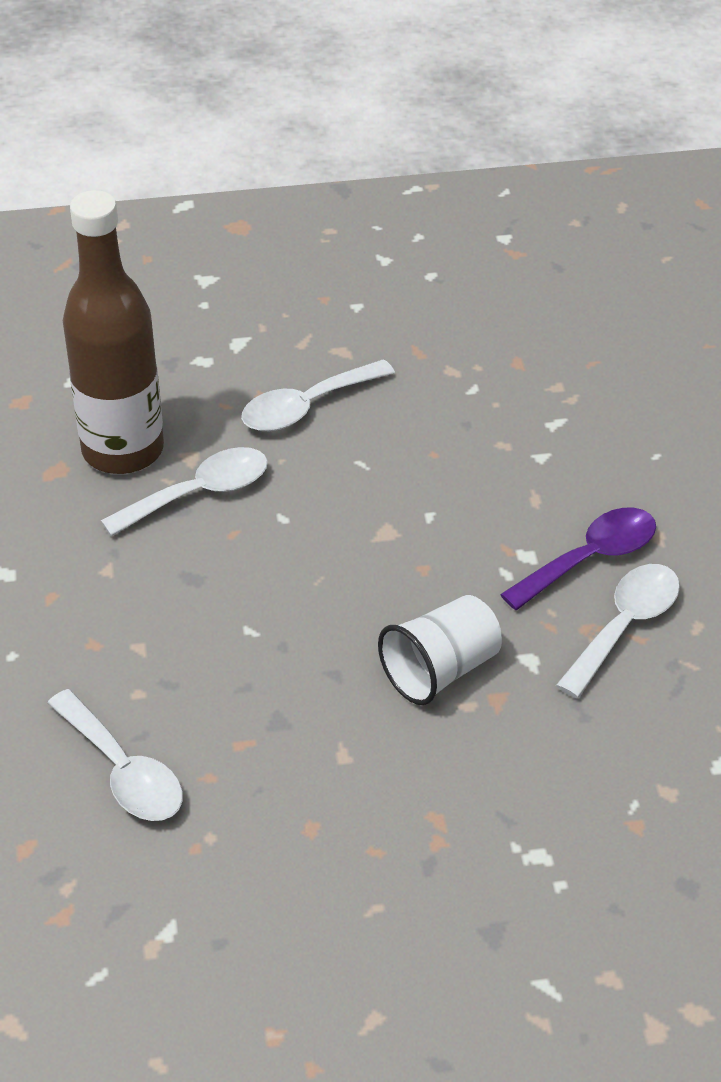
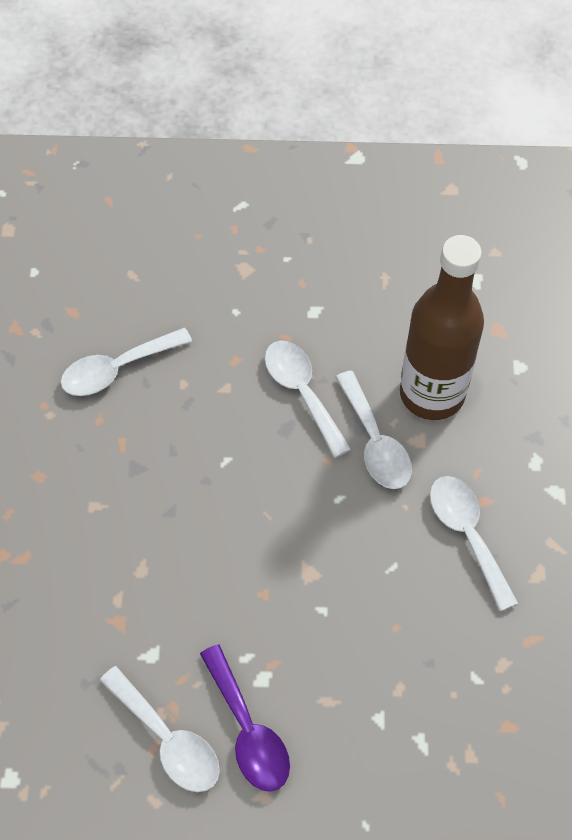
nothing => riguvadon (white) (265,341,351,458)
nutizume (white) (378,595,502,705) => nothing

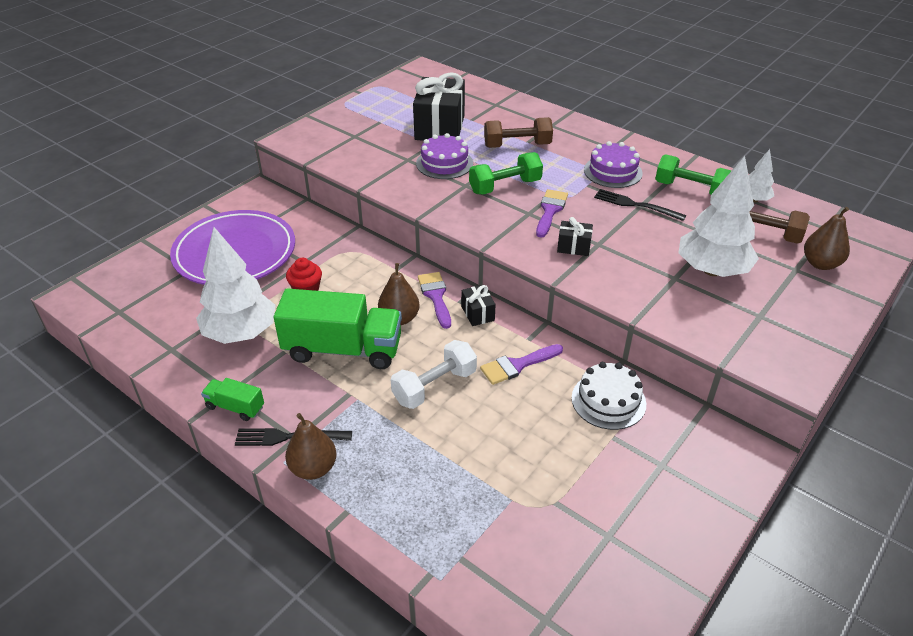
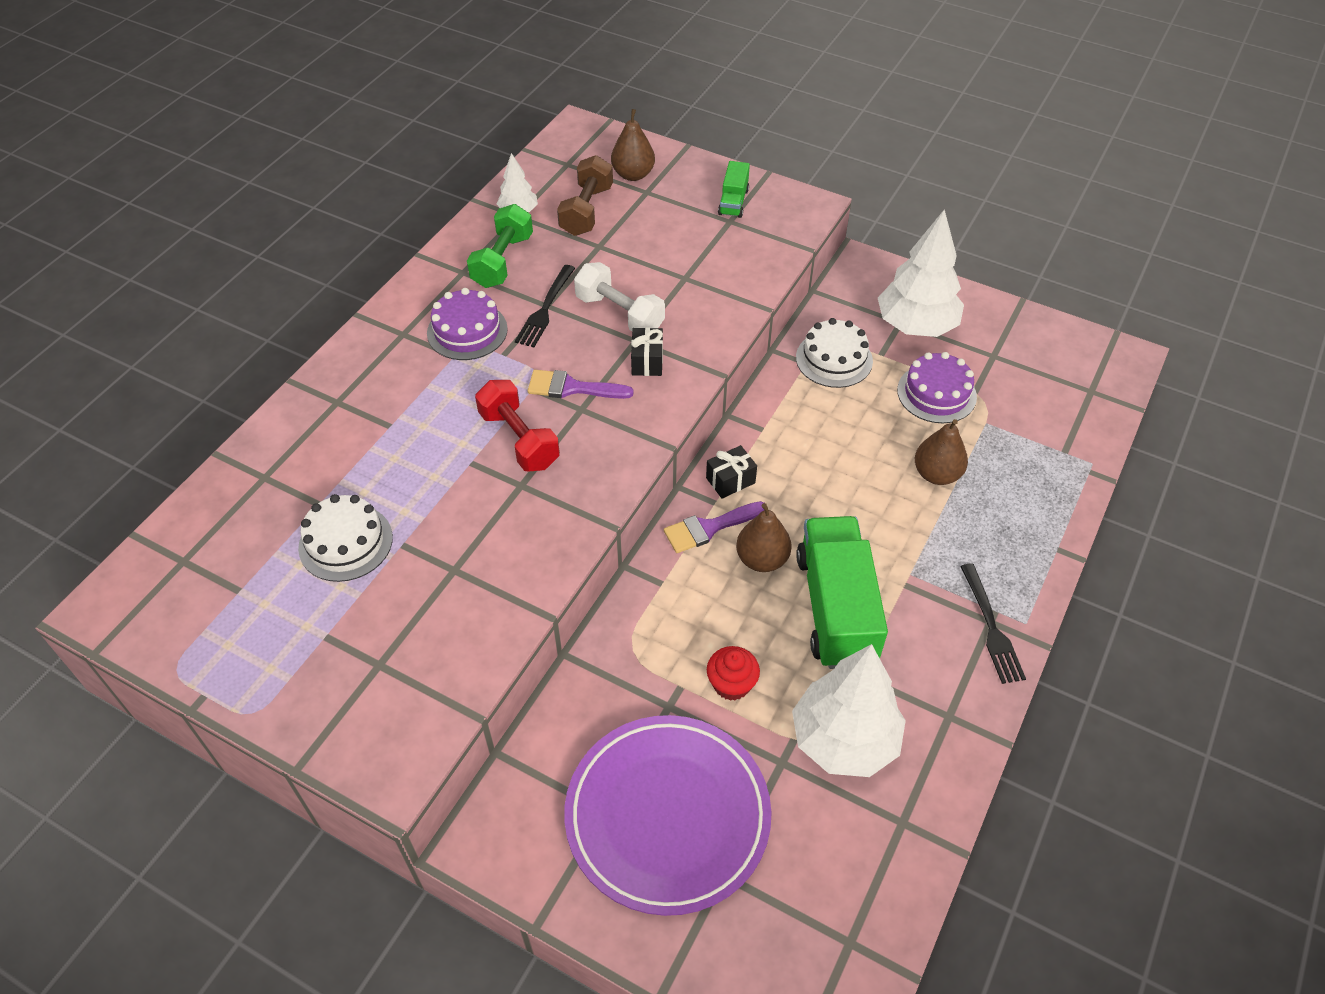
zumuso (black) (413,72,465,141) => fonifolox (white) (298,494,393,582)
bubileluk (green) (469,152,543,195) => bubileluk (red) (475,380,560,471)
bubileluk (white) (391,340,477,409) => bubileluk (white) (574,262,665,331), relocated
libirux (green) (201,378,264,421) => libirux (green) (718,161,750,218), relocated
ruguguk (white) (678,156,759,277) => ruguguk (white) (878,209,964,337), relocated
fonifolox (purple) (416,133,473,179) => fonifolox (purple) (897,352,977,423), relocated
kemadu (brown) (285,413,337,480) => kemadu (brown) (915,419,968,485), relocated
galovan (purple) (480,344,563,385) => nothing
bubileluk (brown) (484,117,553,148) => nothing

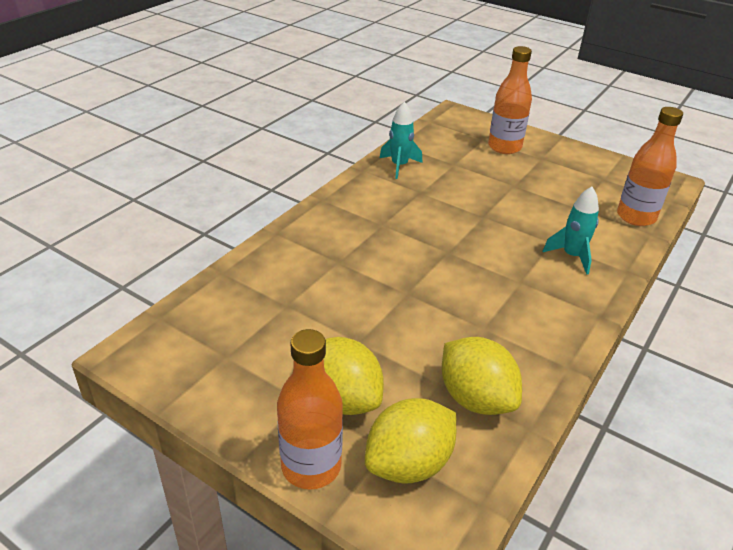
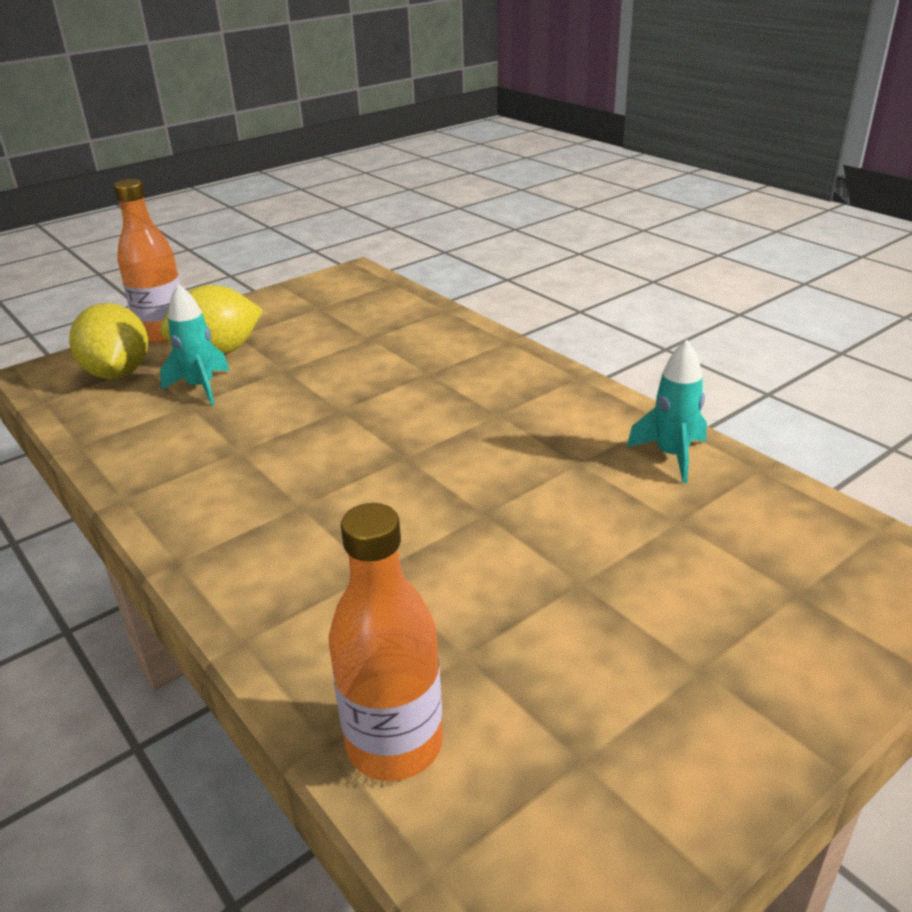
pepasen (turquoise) (543,187,599,275) => pepasen (turquoise) (160,284,230,405), relocated
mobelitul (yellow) (442,337,522,415) => nothing
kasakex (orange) (488,46,532,154) => nothing

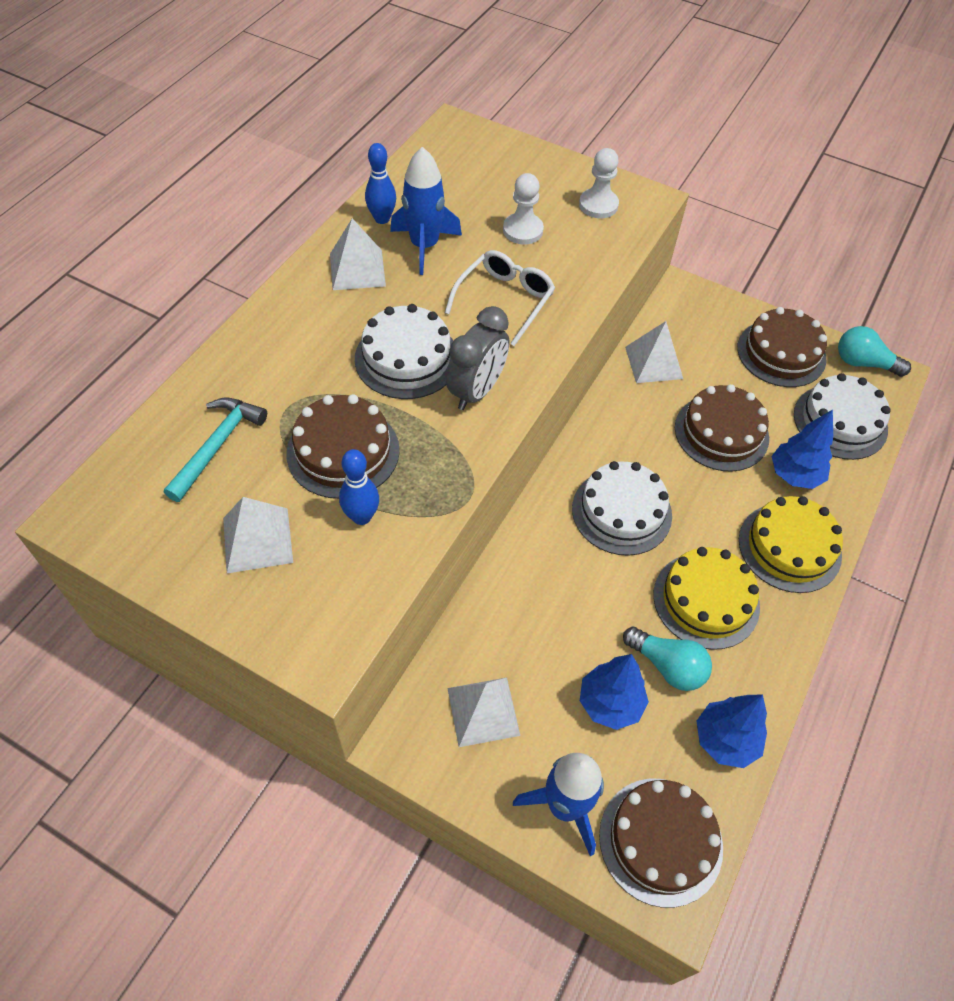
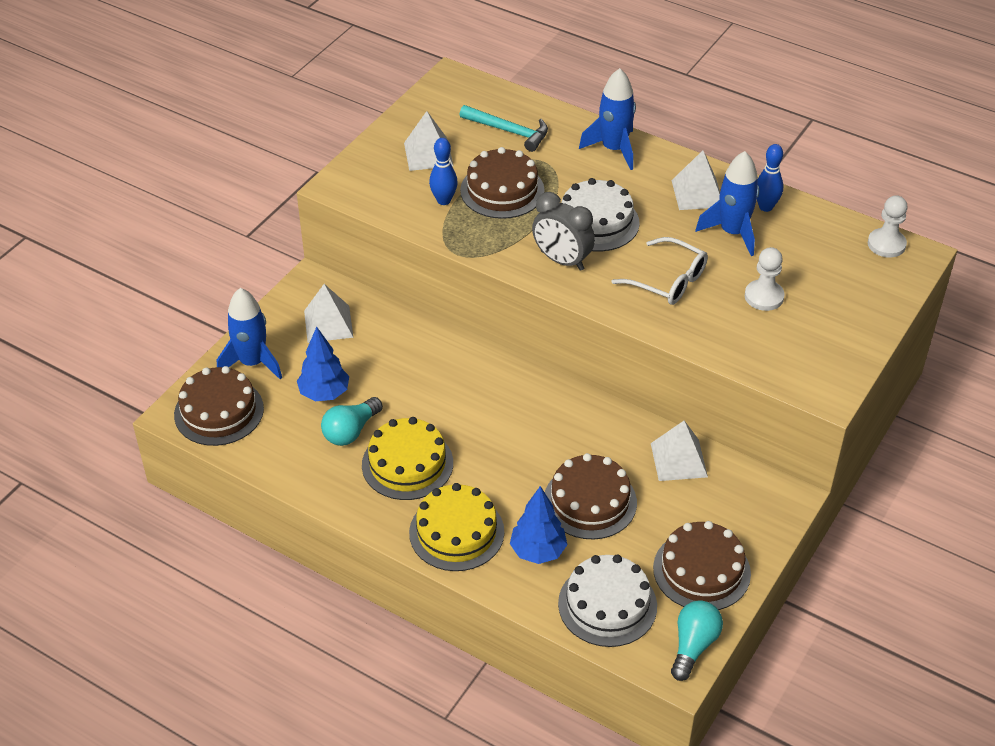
nothing => pepasen (blue) (579,68,636,170)
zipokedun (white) (579,148,619,218) => zipokedun (white) (868,195,908,258), relocated
fonifolox (white) (572,461,672,556) => nothing
ruguguk (blue) (696,695,767,768) => nothing

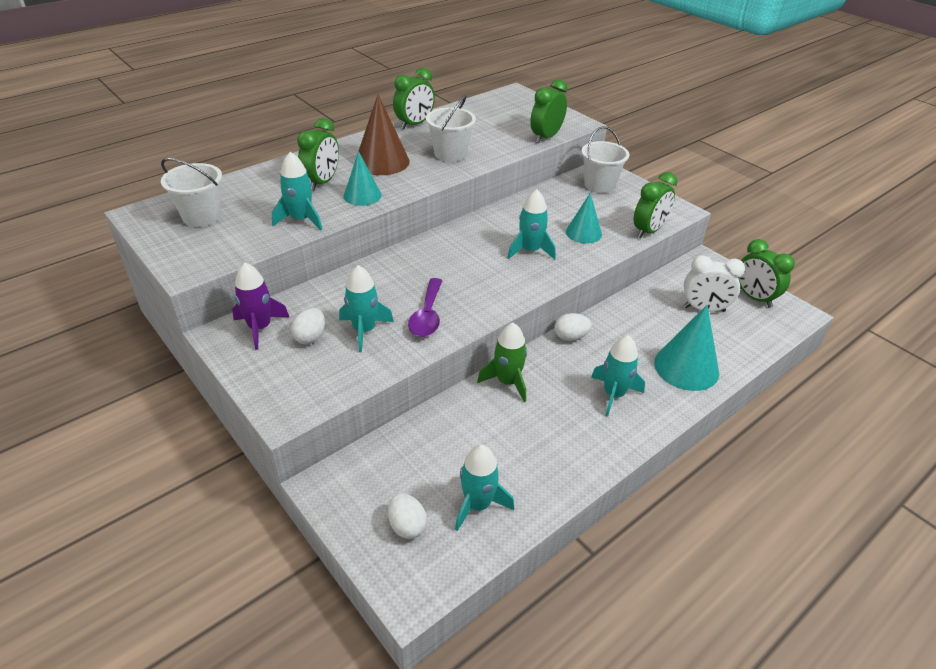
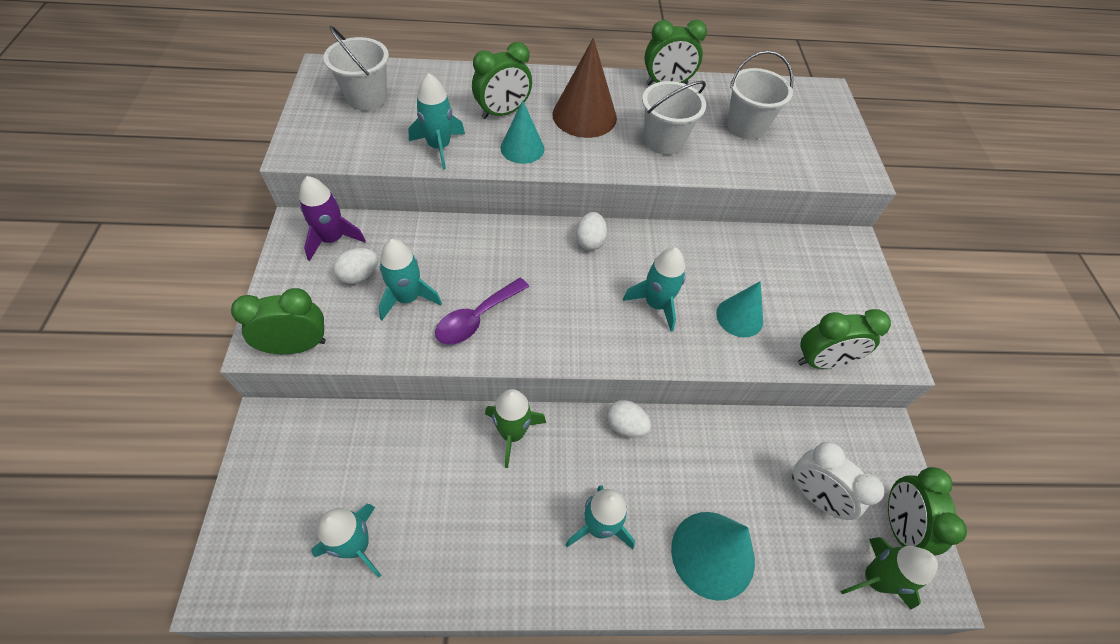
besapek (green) (530,79,568,143) => besapek (green) (231,288,326,354), relocated
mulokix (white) (388,493,427,539) => mulokix (white) (576,212,607,251), relocated
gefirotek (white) (581,126,629,193) => gefirotek (white) (727,51,793,140), relocated
nothing => pepasen (green) (840,537,938,610)

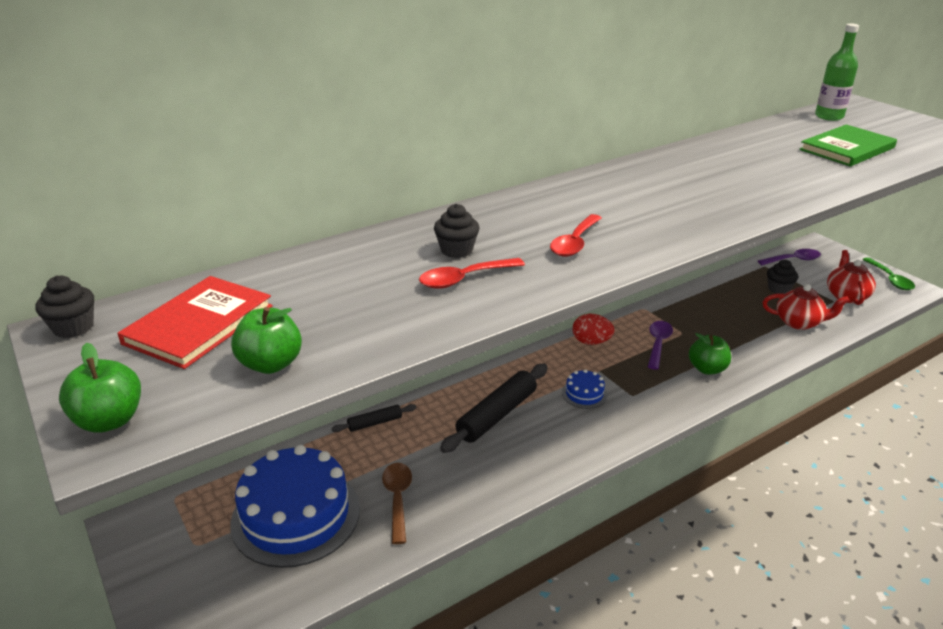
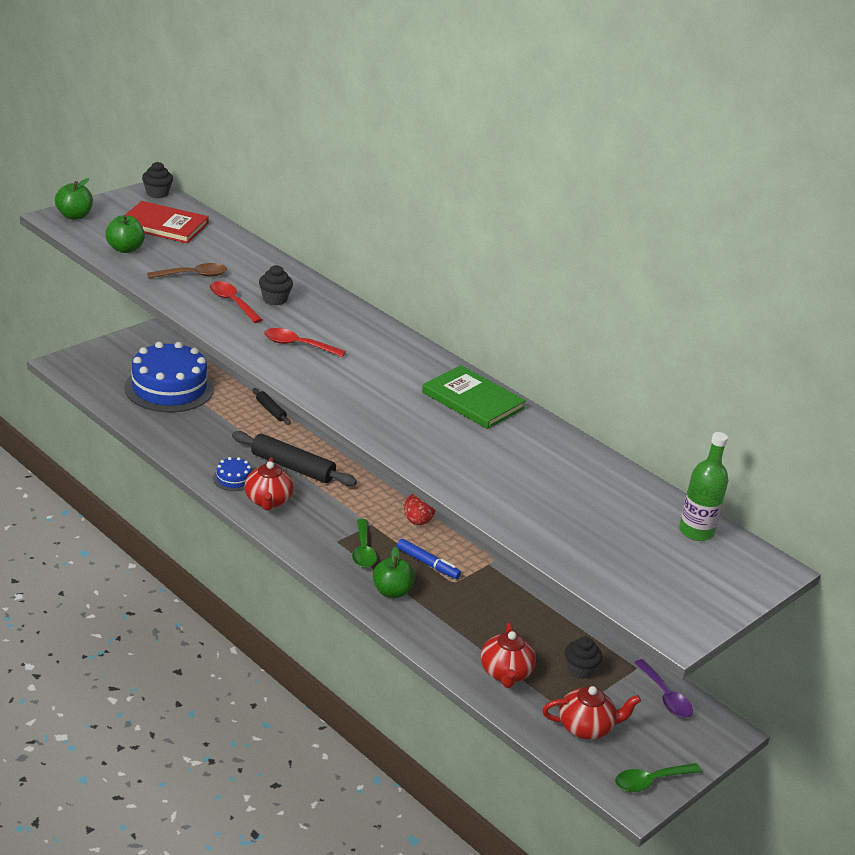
riguvadon (brown) (382,463,412,544) => riguvadon (brown) (147,263,227,279), relocated
fonifolox (blue) (562,369,607,409) => fonifolox (blue) (213,457,251,491), relocated
nothing => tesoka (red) (245,458,294,511)
nothing => riguvadon (green) (352,519,377,568)
riguvadon (purple) (648,321,673,370) => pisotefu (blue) (397,539,461,579)
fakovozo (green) (799,124,897,166) => fakovozo (green) (422,365,526,429), relocated

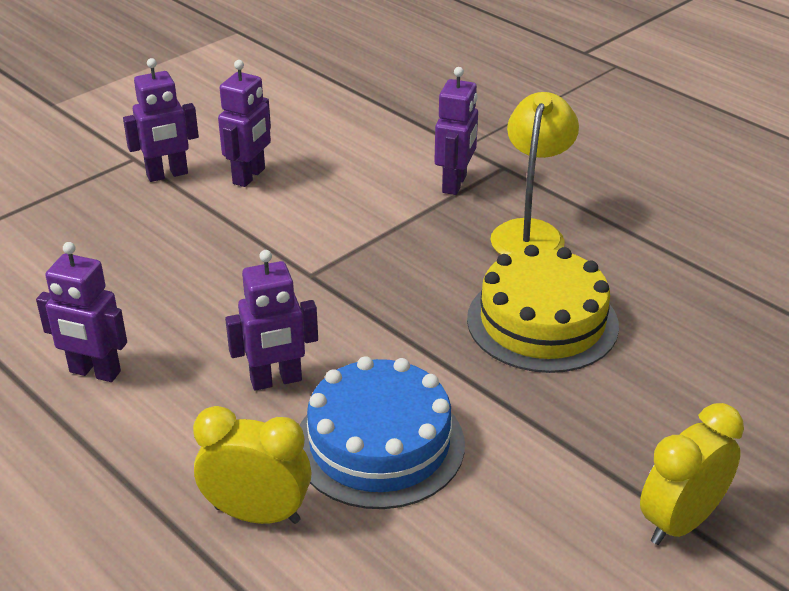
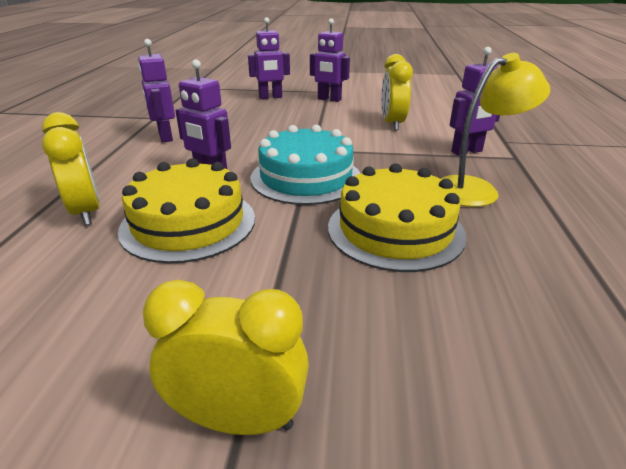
fonifolox (blue) (300,356,465,509) => fonifolox (yellow) (118,158,255,263)
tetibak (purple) (218,60,271,187) => tetibak (purple) (248,17,290,99), relocated
nothing => fonifolox (turquoise) (250,125,360,205)
nothing => besapek (yellow) (381,54,413,131)

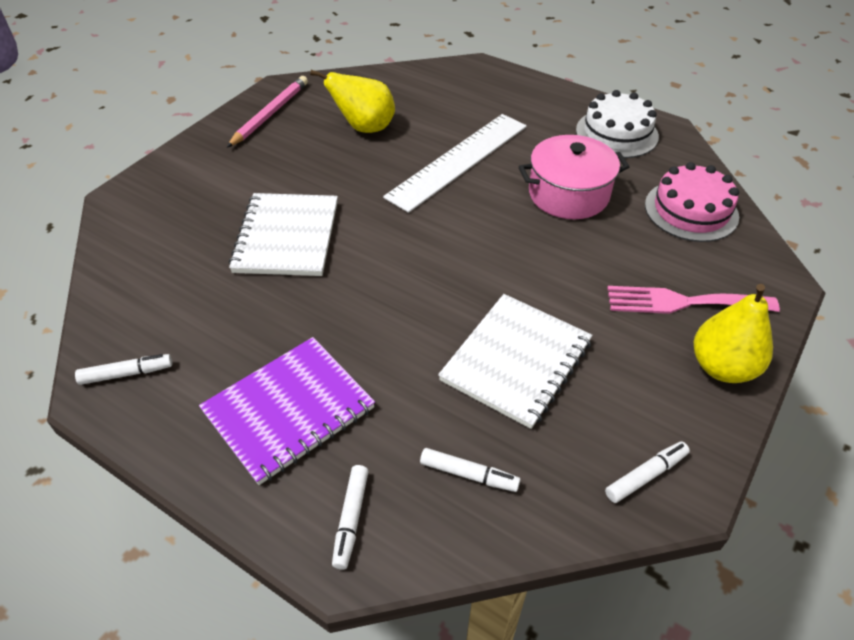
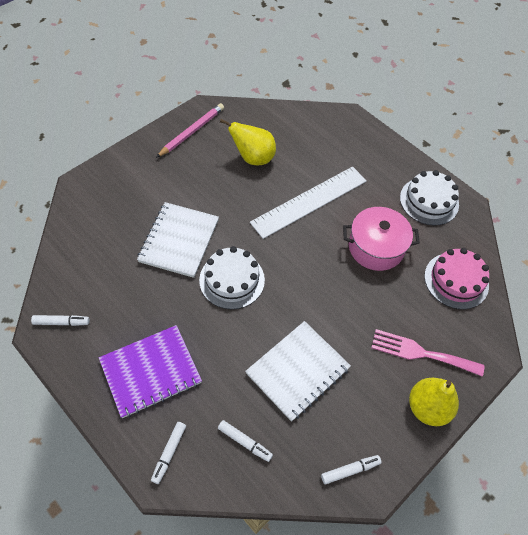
nothing => fonifolox (white) (199,246,265,309)

